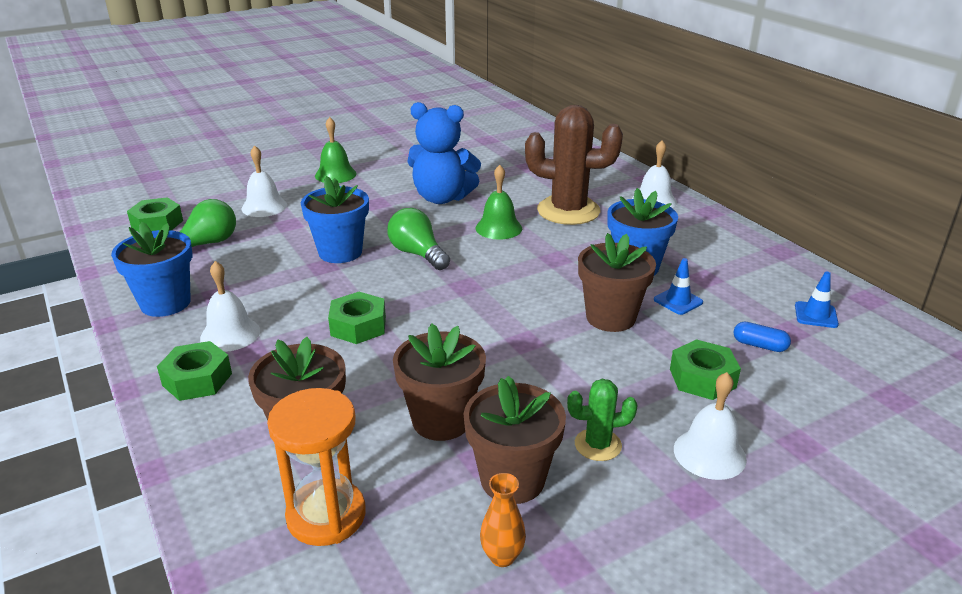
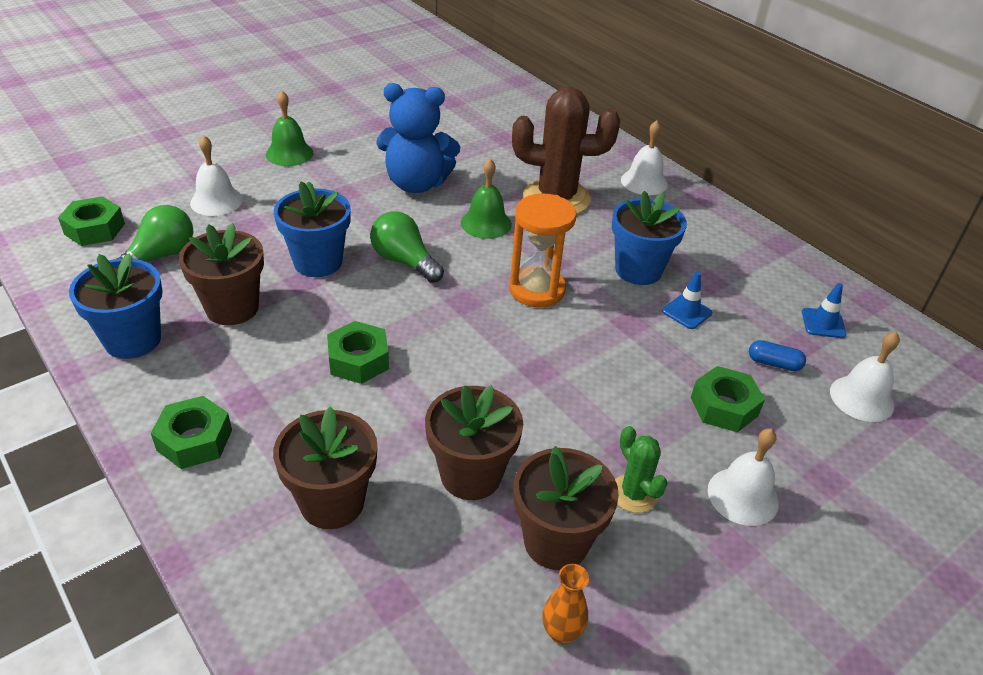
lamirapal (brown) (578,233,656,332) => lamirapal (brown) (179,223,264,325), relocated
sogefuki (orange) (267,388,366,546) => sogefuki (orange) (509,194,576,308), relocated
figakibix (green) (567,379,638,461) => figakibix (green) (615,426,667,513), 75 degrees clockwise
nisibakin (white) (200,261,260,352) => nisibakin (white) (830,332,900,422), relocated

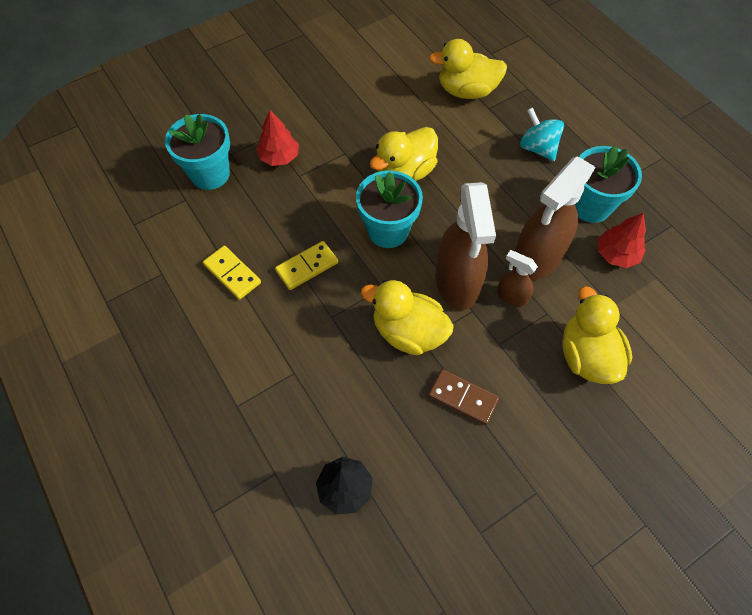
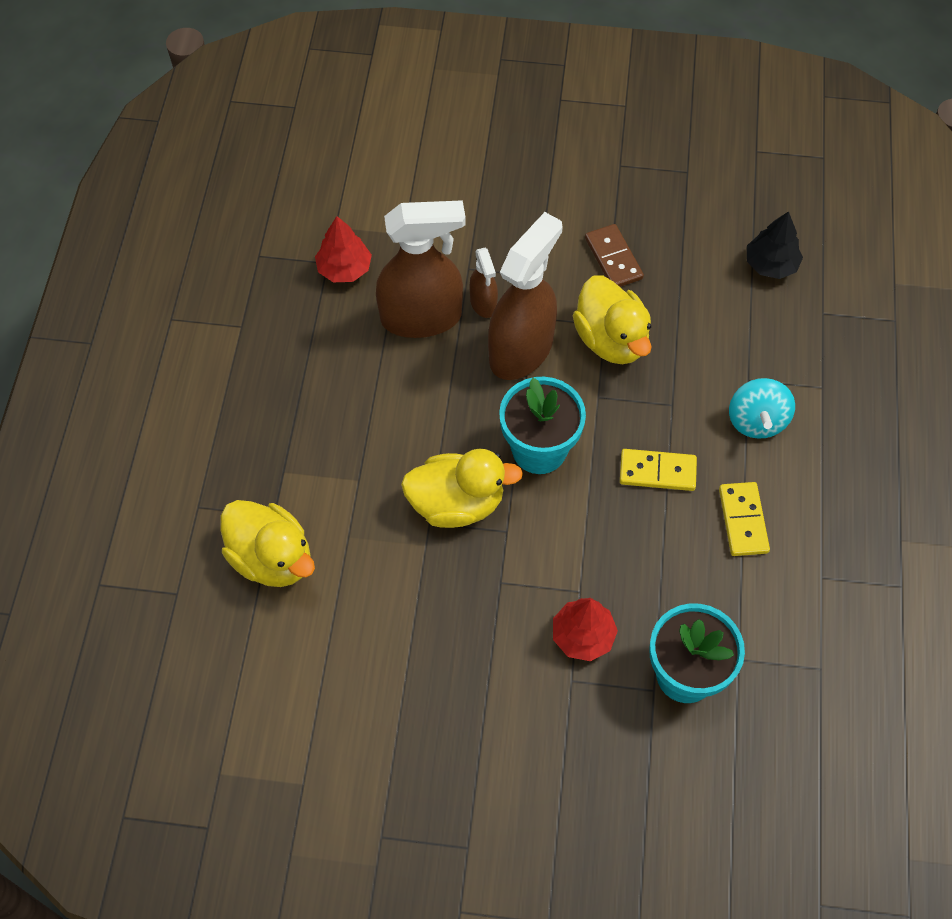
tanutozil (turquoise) (520,107,564,161) => tanutozil (turquoise) (729,378,795,439), relocated
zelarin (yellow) (563,286,632,384) => nothing
lamirapal (turquoise) (575,146,642,223) => nothing

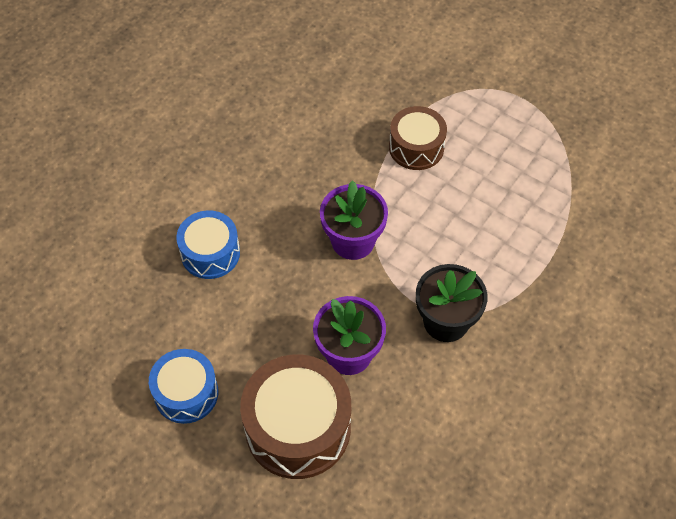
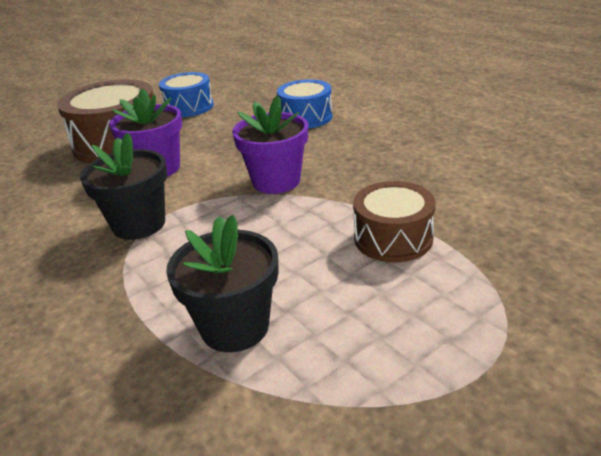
nothing => lamirapal (black) (166,215,279,352)

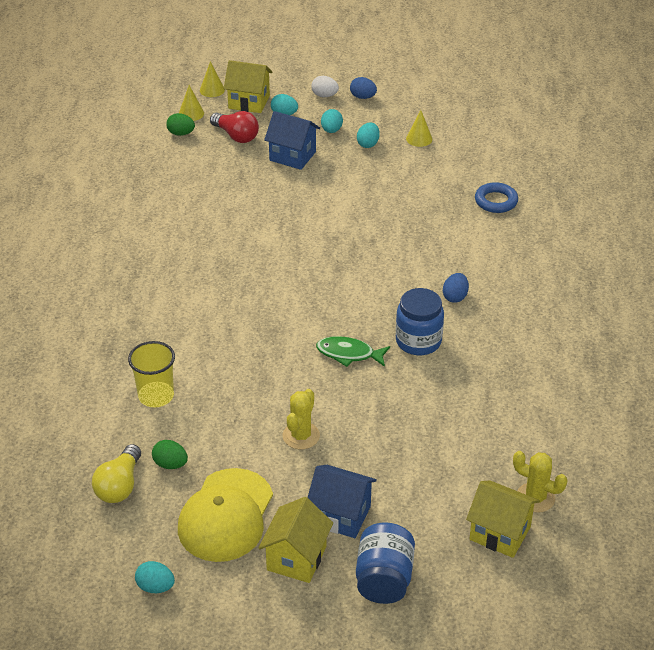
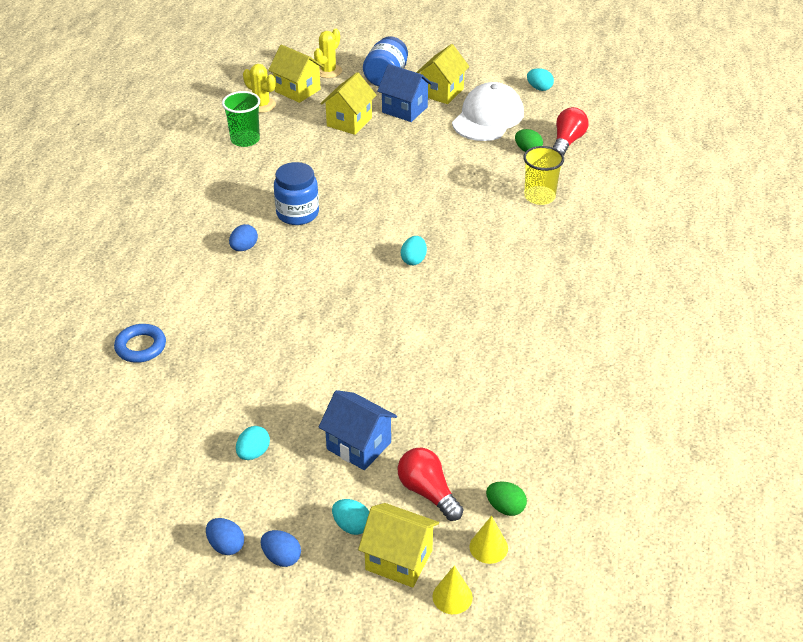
nothing => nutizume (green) (222,91,260,147)
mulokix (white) (311,76,339,97) => mulokix (blue) (261,530,301,567)
figakibix (yellow) (283,389,320,450) => figakibix (yellow) (314,29,342,78), relocated
nothing => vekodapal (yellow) (320,72,377,135)
mulokix (turquoise) (321,109,343,133) => mulokix (turquoise) (401,236,427,265), relocated
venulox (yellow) (178,468,273,562) => venulox (white) (452,82,524,141)
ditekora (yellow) (92,444,141,503) => ditekora (red) (553,107,588,156)
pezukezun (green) (316,336,390,367) => nothing
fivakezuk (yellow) (406,110,432,147) => nothing

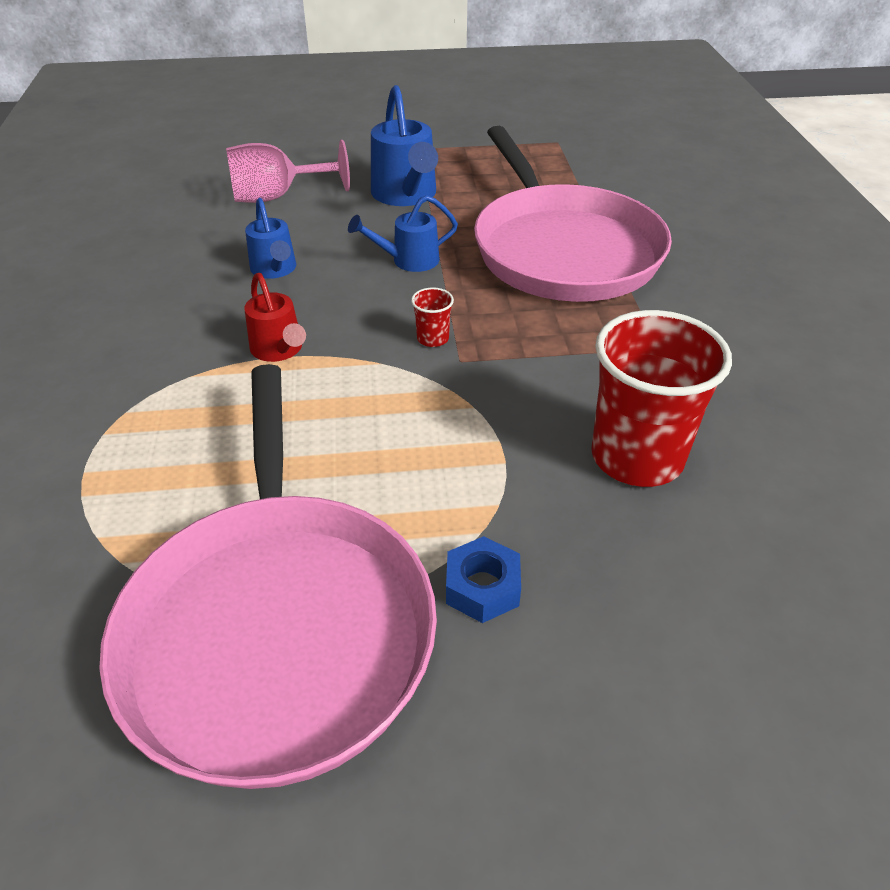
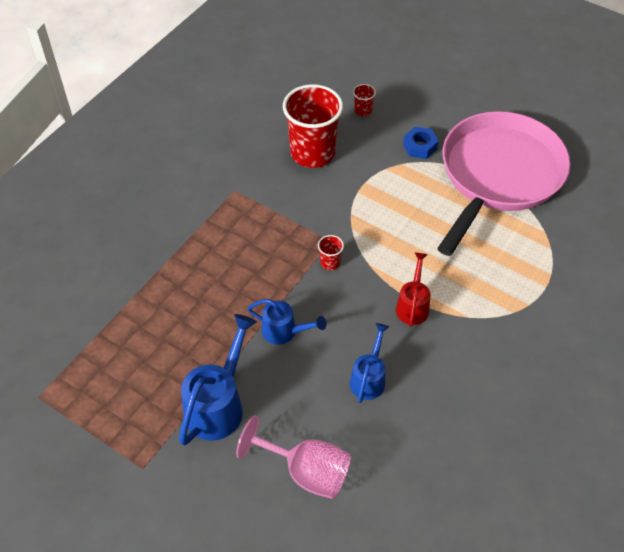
nothing => nutizume (red) (353,84,376,116)
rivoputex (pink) (474,126,672,302) => nothing

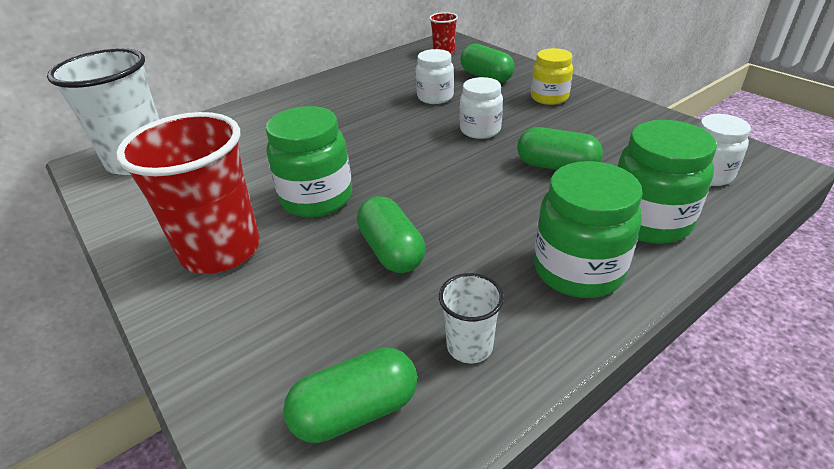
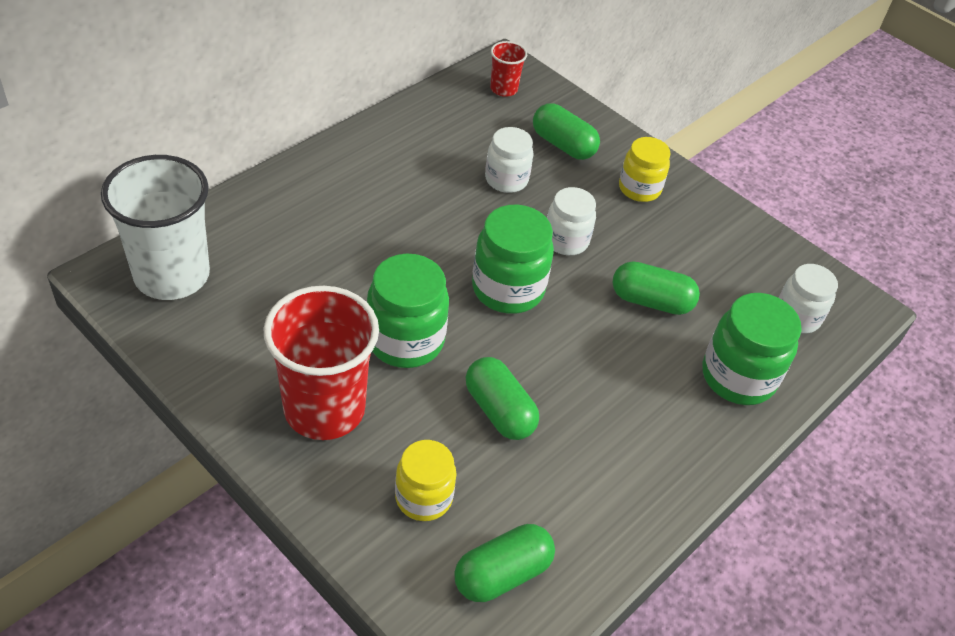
nothing => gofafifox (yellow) (395,440,457,521)
gofafifox (green) (534,161,643,298) => gofafifox (green) (472,205,554,314), relocated
nutizume (white) (439,273,504,363) => nothing

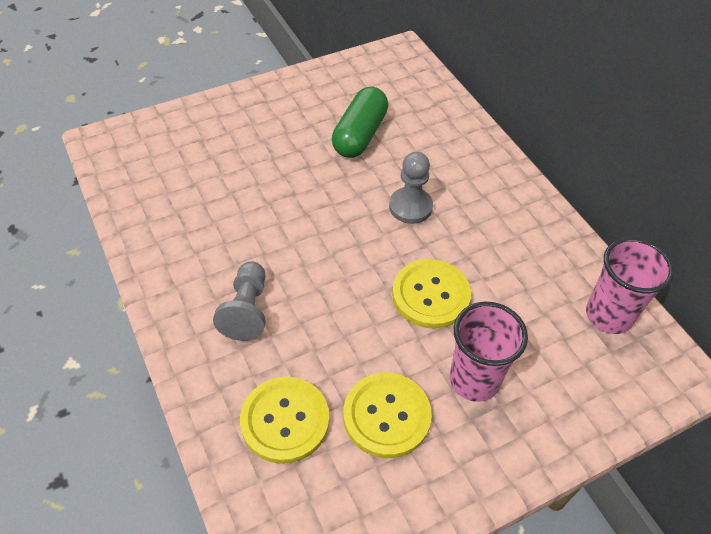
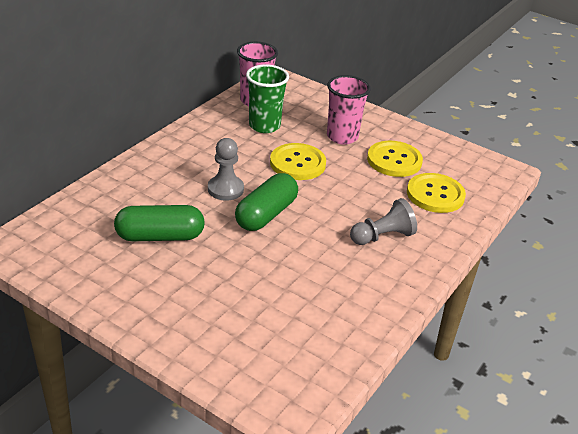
nothing => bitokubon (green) (235,173,298,231)
nothing => nutizume (green) (246,64,289,133)

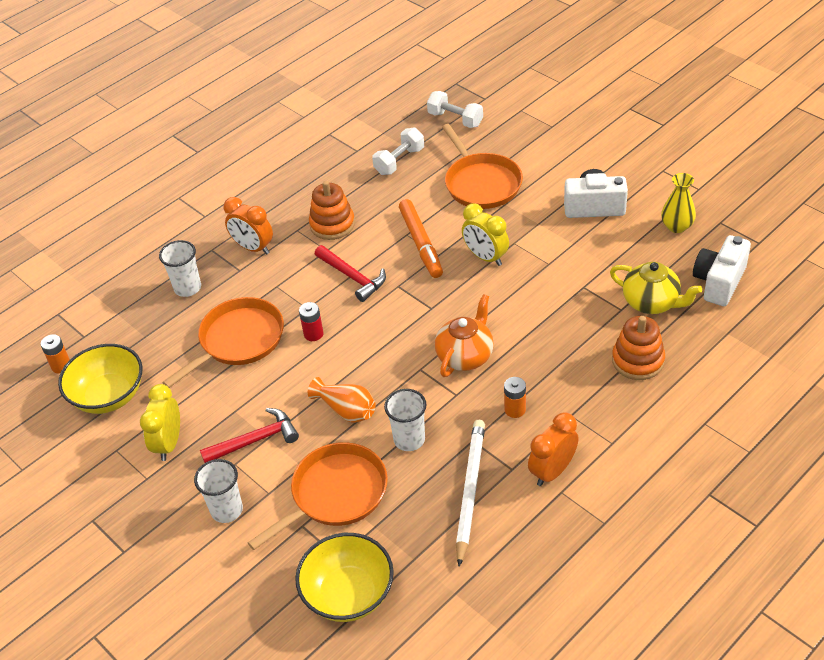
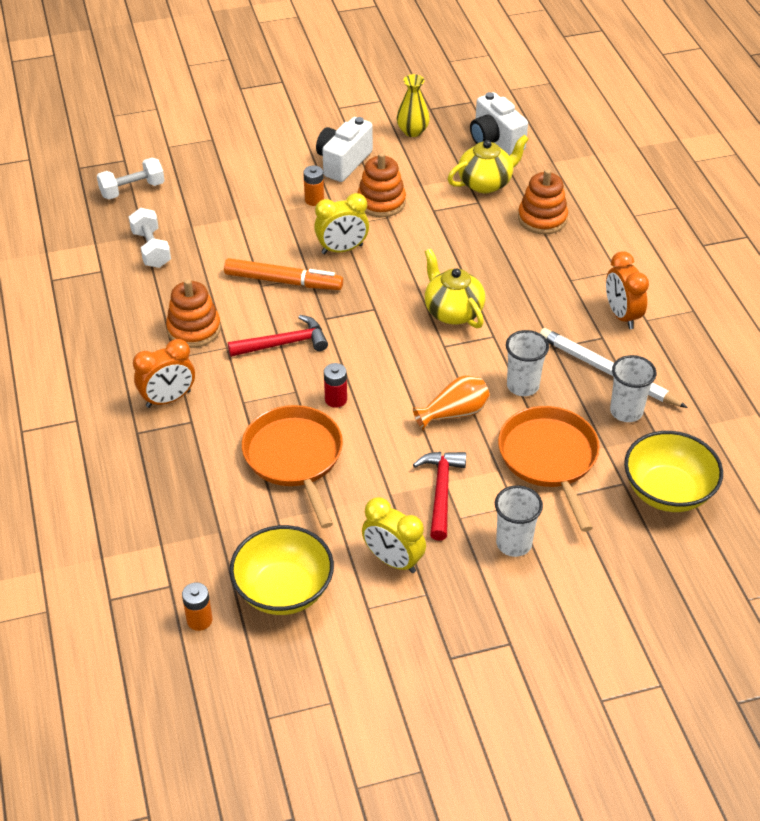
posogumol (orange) (504,377,526,418) => posogumol (orange) (303,165,324,206), relocated
nothing => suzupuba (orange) (357,153,406,218)
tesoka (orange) (435,294,494,377) => tesoka (yellow) (425,249,485,328)
nutizume (white) (159,240,201,297) => nutizume (white) (610,355,656,422), relocated
rivoputex (orange) (442,124,523,209) => nothing

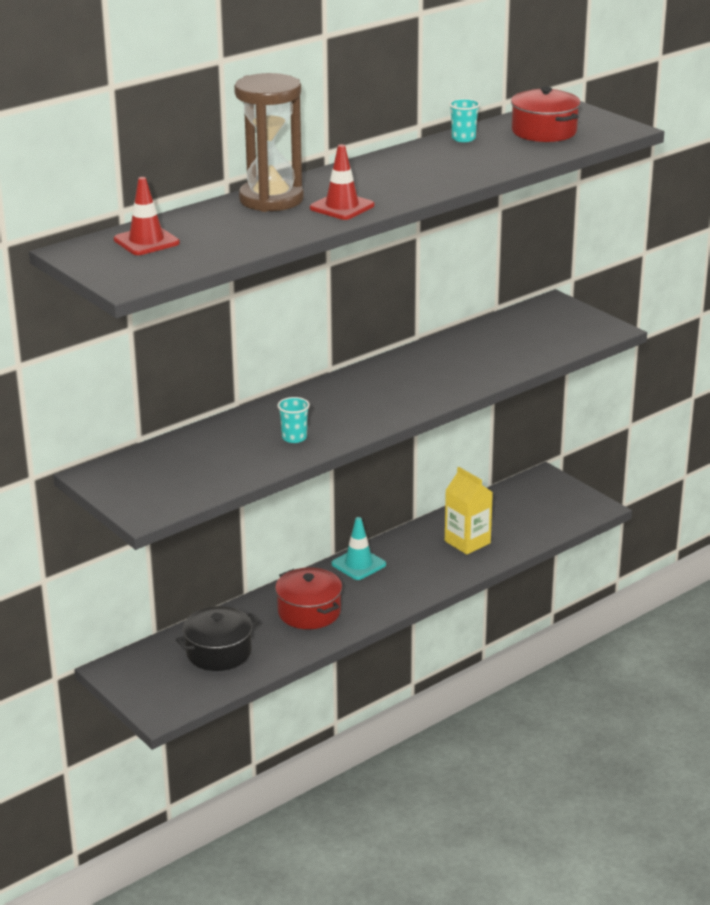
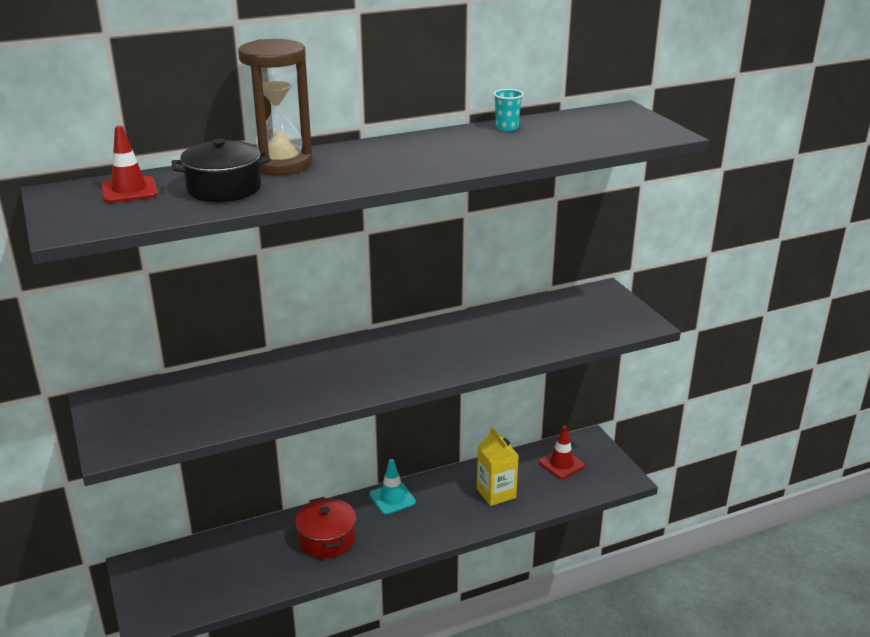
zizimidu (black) (176,606,259,671) => zizimidu (black) (171,139,271,202), relocated
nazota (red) (310,144,374,220) => nazota (red) (539,426,585,479), relocated
nutizume (turquoise) (277,397,310,443) => nothing
zizimidu (red) (511,87,581,142) => nothing

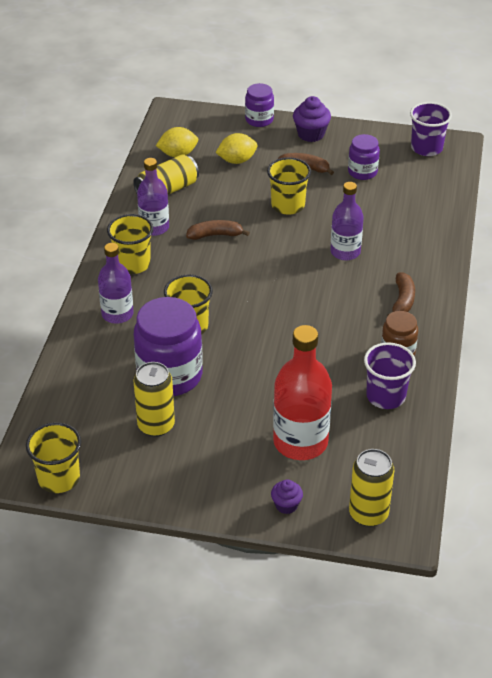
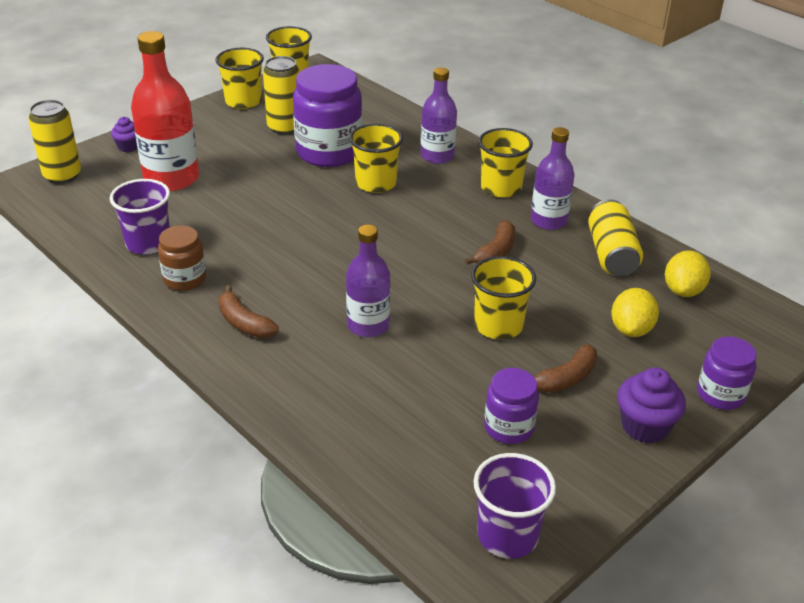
nothing => nutizume (yellow) (215,48,264,109)

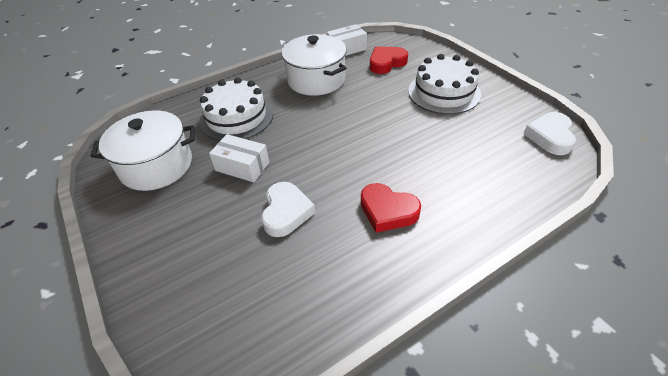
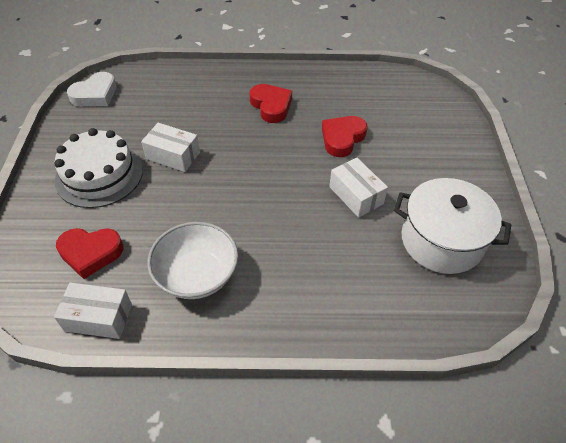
nothing => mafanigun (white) (141,123,200,172)
zizimidu (white) (282,34,347,96) => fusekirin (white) (147,222,238,299)
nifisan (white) (261,182,315,237) => nifisan (red) (322,116,368,157)
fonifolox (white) (199,77,273,141) => nothing

